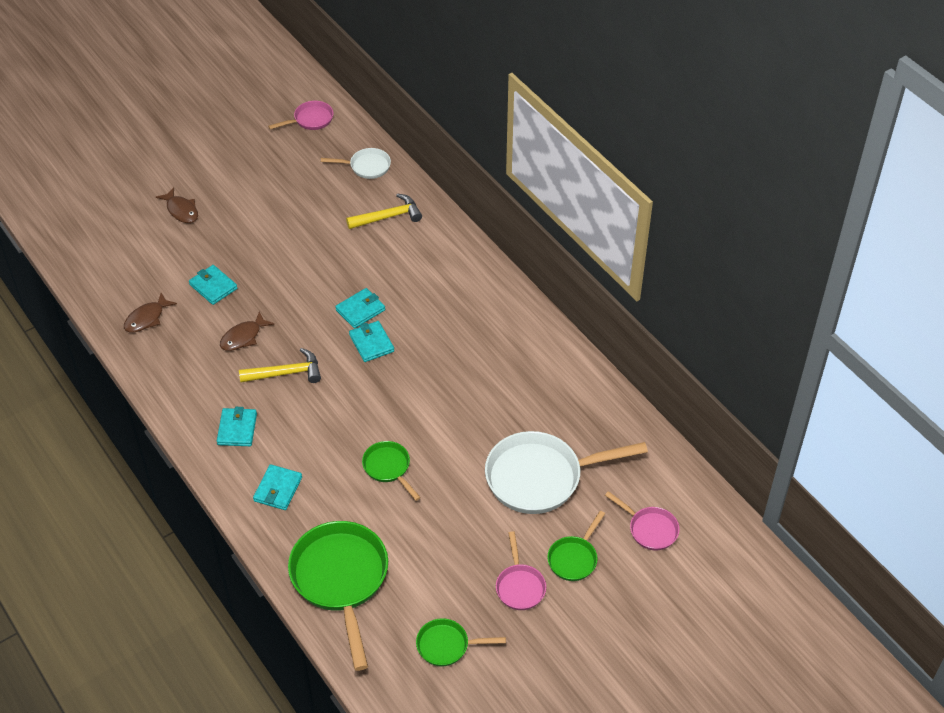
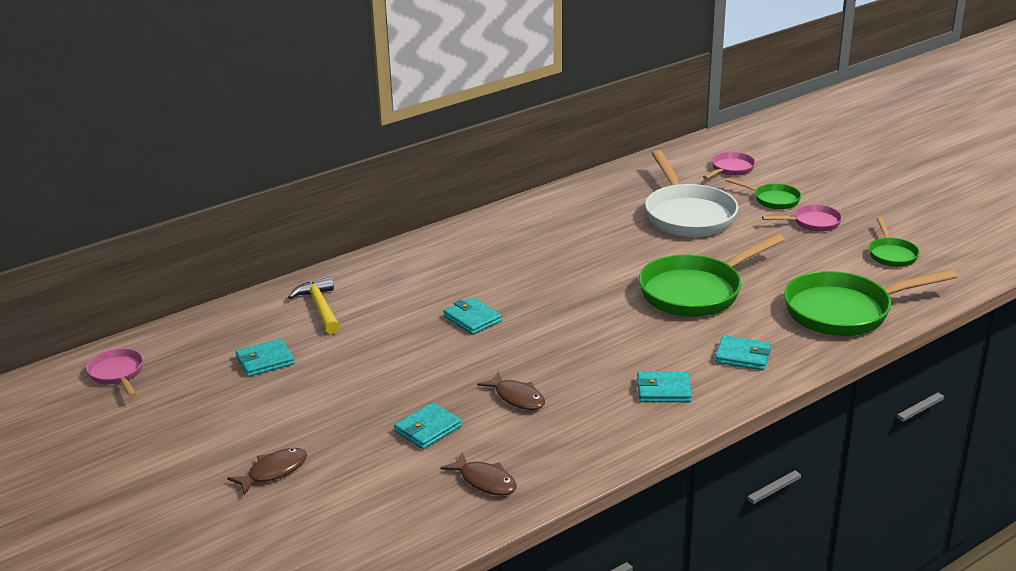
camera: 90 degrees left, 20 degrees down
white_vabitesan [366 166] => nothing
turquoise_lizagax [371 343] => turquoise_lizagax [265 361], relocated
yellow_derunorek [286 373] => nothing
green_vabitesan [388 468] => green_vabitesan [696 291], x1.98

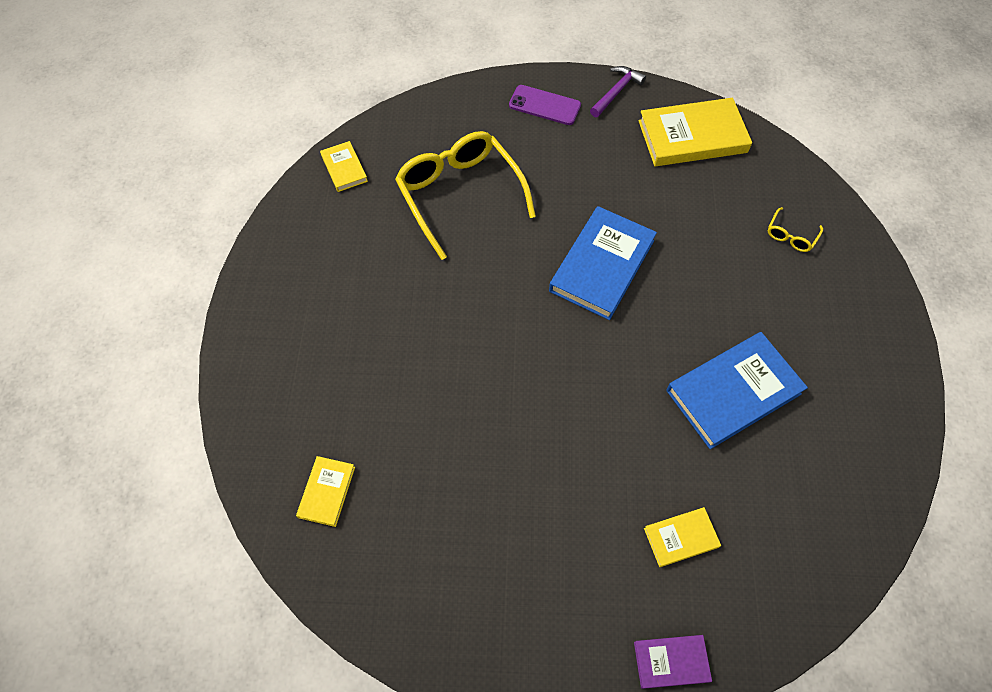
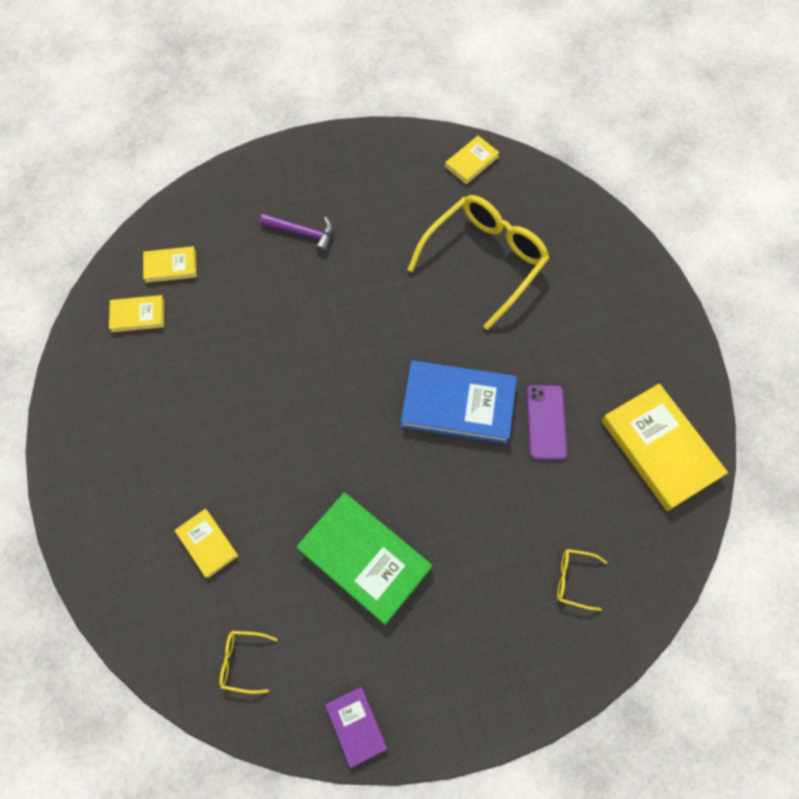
camera: 70 degrees right, 5 degrees up
purple_derunorek [616 92] => purple_derunorek [303 233], relocated
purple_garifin [544 105] => purple_garifin [546 422], relocated
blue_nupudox [733 392] => green_nupudox [364 558]
purple_nupudox [671 661] => purple_nupudox [356 726], relocated
nothing => yellow_nupudox [138 315]
nothing => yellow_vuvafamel [242 661]

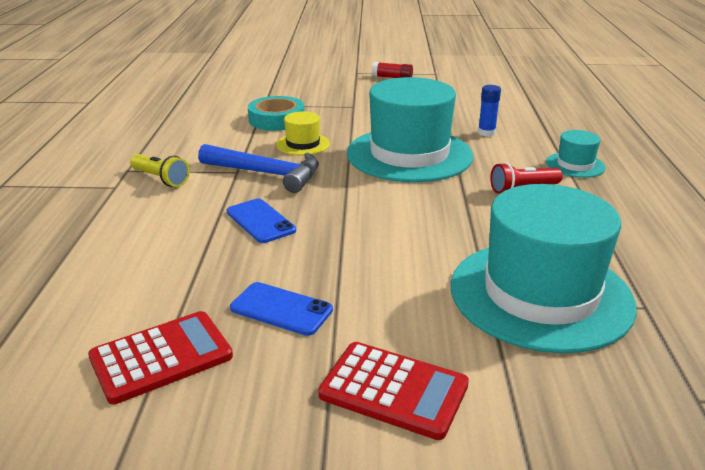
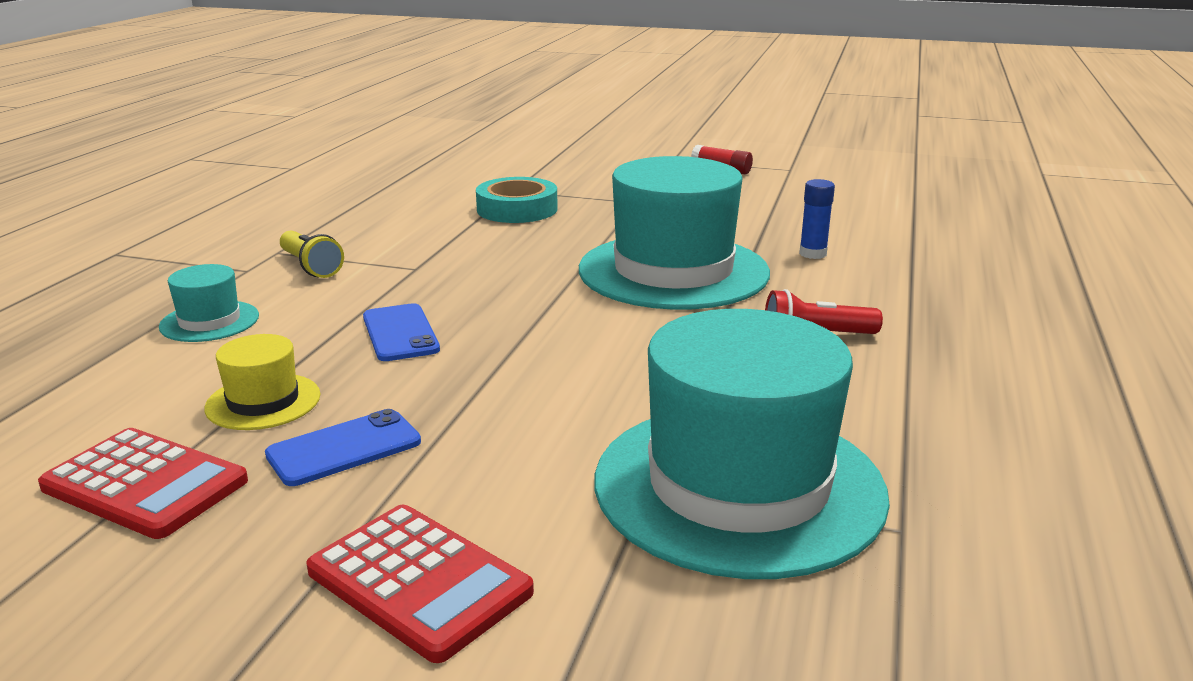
camera: 15 degrees right, 5 degrees down
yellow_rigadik [303 144] => yellow_rigadik [263 402], relocated
turquoise_rigadik [575 165] => turquoise_rigadik [209 321], relocated
blue_derunorek [266 174] => nothing
blue_garifin [281 309] => blue_garifin [344 448], 75 degrees counterclockwise
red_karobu [161 357] => red_karobu [145 484], 45 degrees clockwise

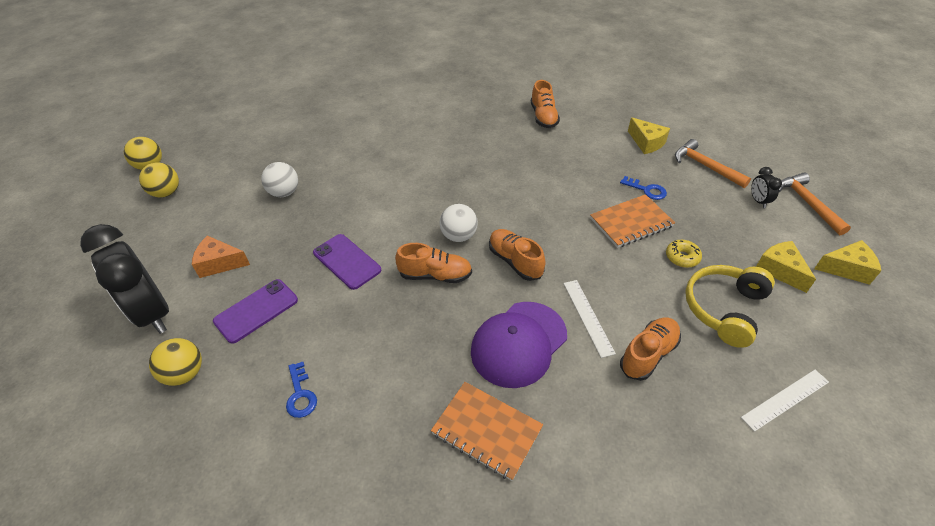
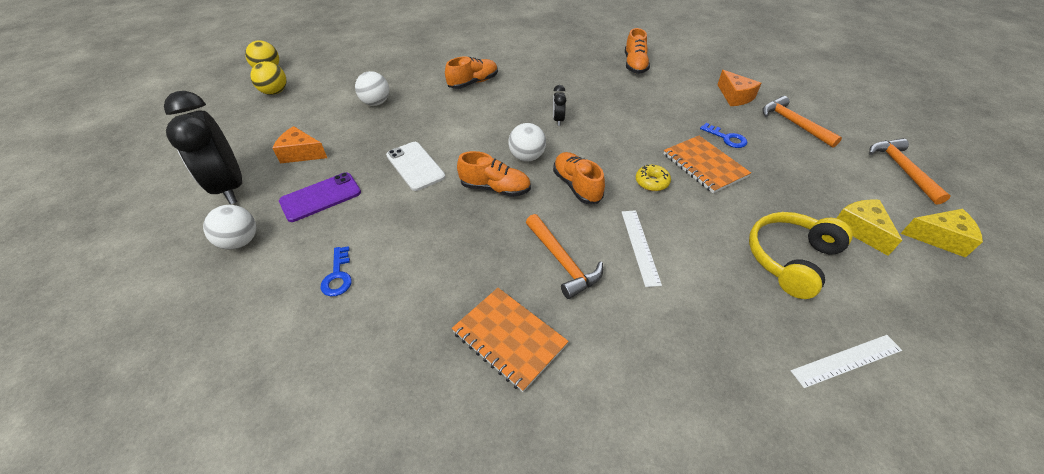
camera: 10 degrees right, 0 degrees up
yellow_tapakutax [646 143] => orange_tapakutax [735 96]
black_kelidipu [758 201] => black_kelidipu [558 120], relocated
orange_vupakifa [631 223] => orange_vupakifa [704 165], 75 degrees clockwise
purple_garifin [347 261] => white_garifin [415 166]
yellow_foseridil [682 257] => yellow_foseridil [652 182], relocated
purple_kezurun [518 344] => orange_derunorek [562 261]
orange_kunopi [648 354] => orange_kunopi [473 83], relocated
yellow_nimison [185 373] => white_nimison [240 241]

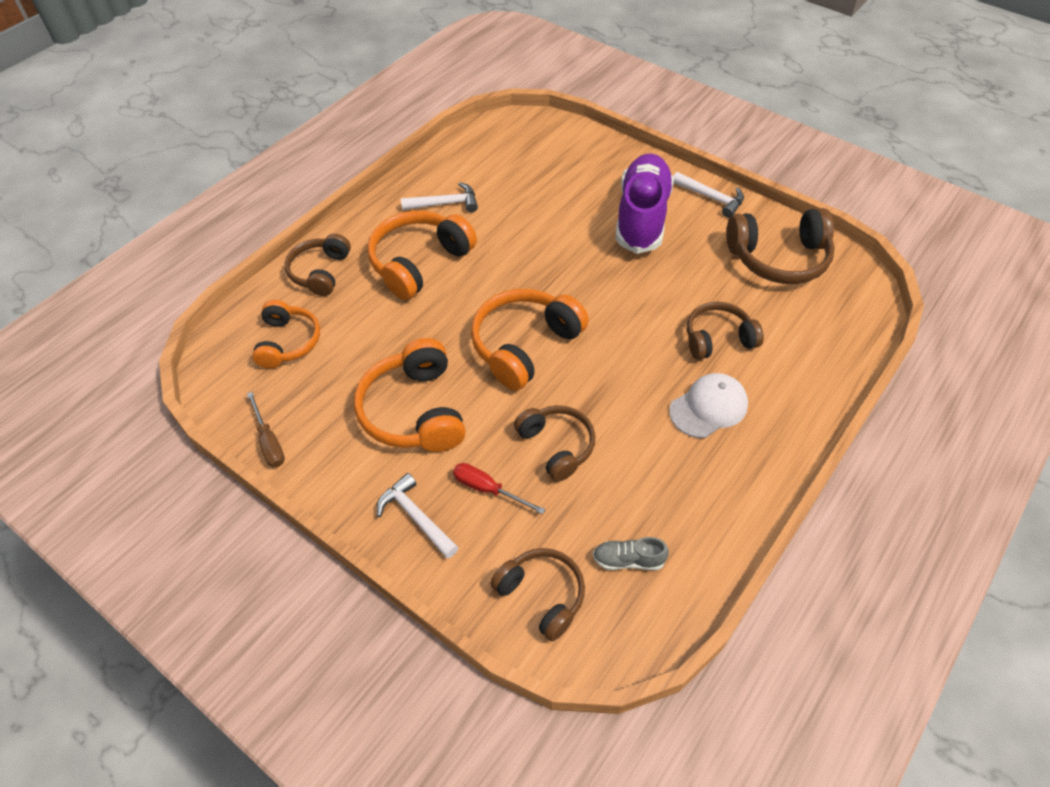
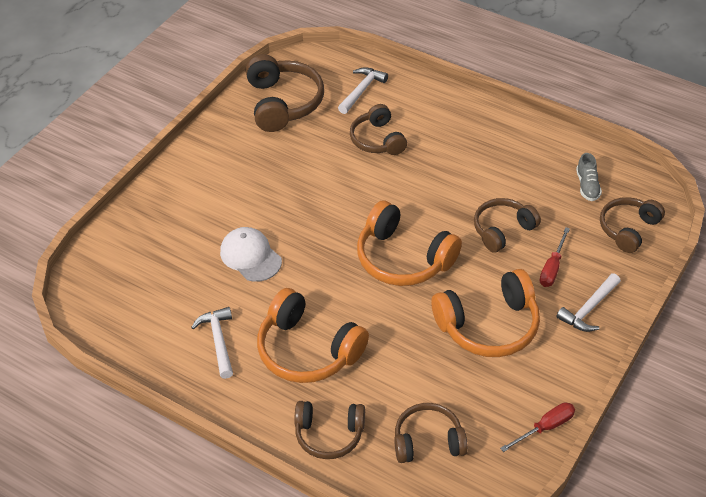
camera: 95 degrees left, 5 degrees down
purple_kunopi [642 217] => nothing
white_derunorek [711 198] => white_derunorek [361 90], relocated
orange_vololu [288 342] => brown_vololu [428 441]
white_kezurun [708 407] => white_kezurun [250 256], relocated
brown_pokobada [269 442] => red_pokobada [545 427]

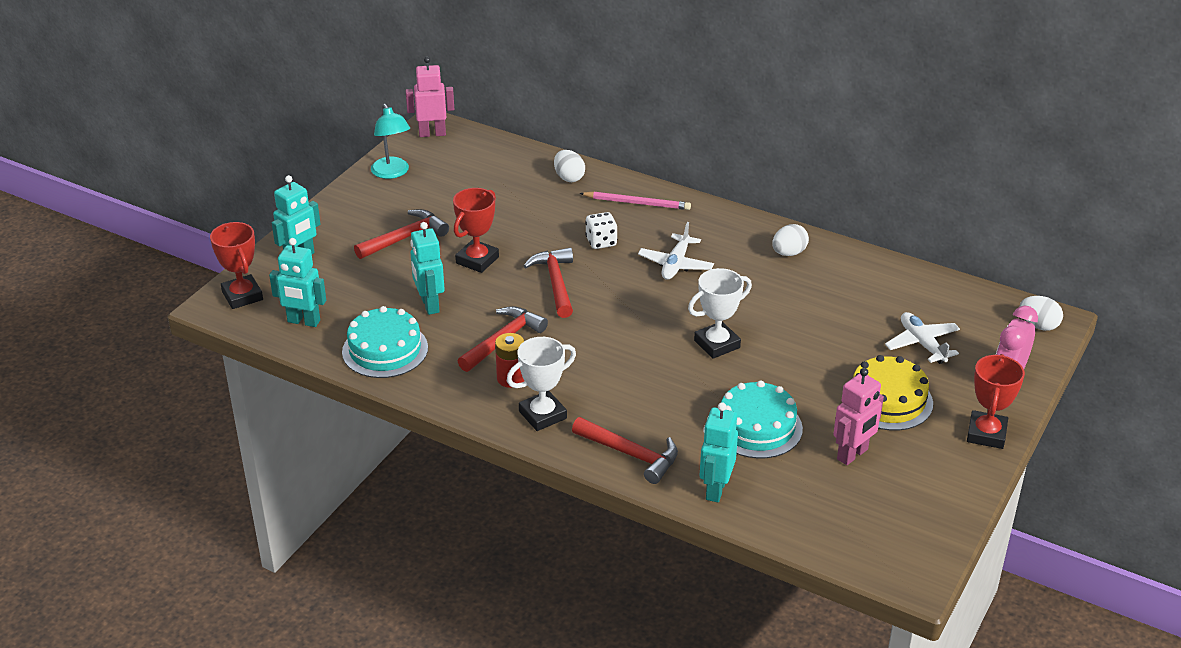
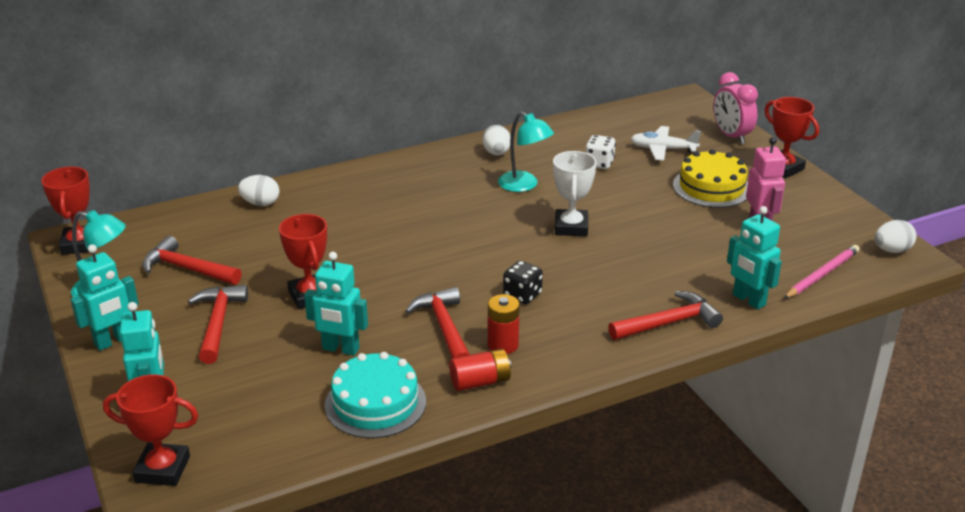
camera: 55 degrees left, 5 degrees down
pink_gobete [432 133] => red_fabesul [80 244]
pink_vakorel [637 203] => pink_vakorel [822 274], relocated
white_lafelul [601 242] => white_lafelul [599 163], relocated
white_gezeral [676 264] => nothing
turquoise_gobete [303 321] => turquoise_gobete [113 341], relocated
red_derunorek [555 283] => red_derunorek [187 269], relocated
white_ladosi [1038 325] => white_ladosi [891 250], relocated
white_fabesul [542 415] => nothing
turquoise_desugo [757 427] => nothing
nothing => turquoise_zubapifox [524 185]
nothing => black_lafelul [522 295]
nothing => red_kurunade [480 382]

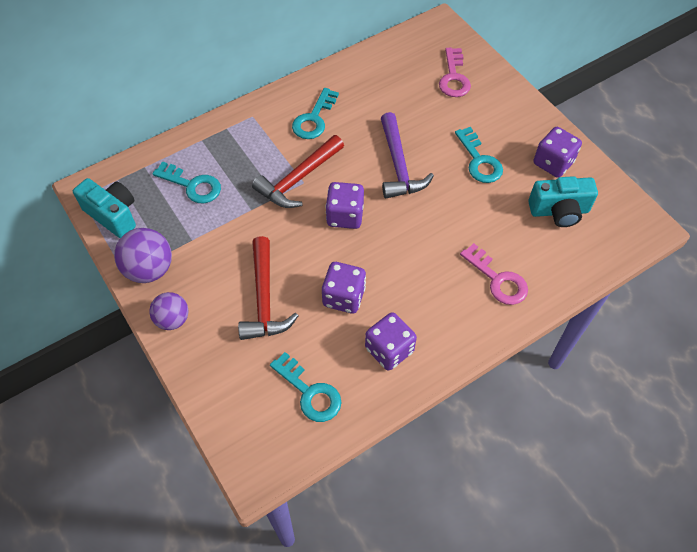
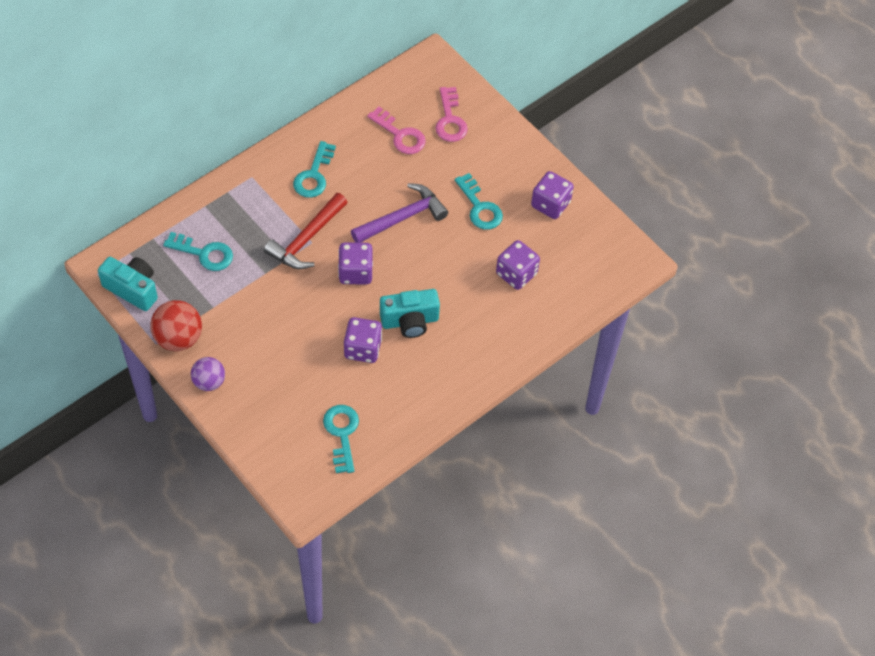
camera: 10 degrees left, 0 degrees up
purple_derunorek [398 165] => purple_derunorek [402 218], 105 degrees counterclockwise
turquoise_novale [559 211] => turquoise_novale [410 321], relocated
purple_nimison [149 269] => red_nimison [178 338]
red_derunorek [264 298] => nothing
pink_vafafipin [497 279] => pink_vafafipin [400 135], relocated
purple_lafelul [389 350] => purple_lafelul [516 274], relocated
turquoise_vafafipin [309 392] => turquoise_vafafipin [342 434], 135 degrees counterclockwise

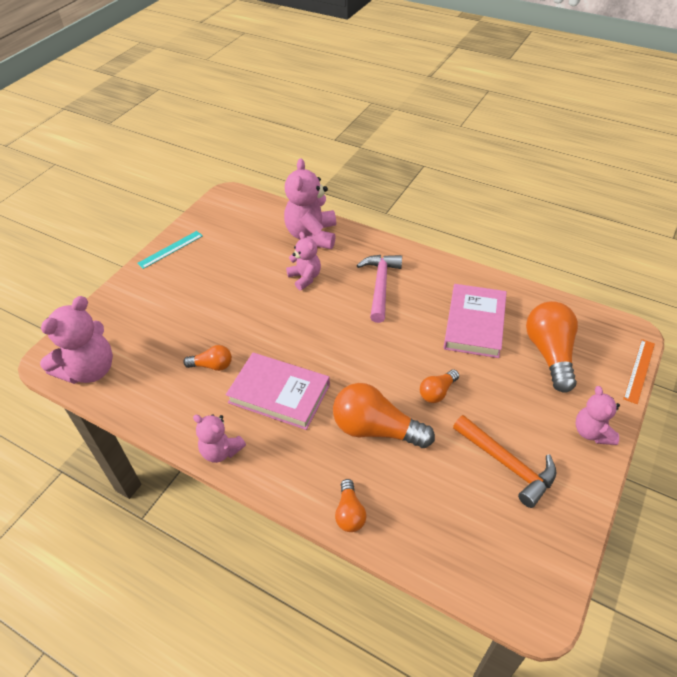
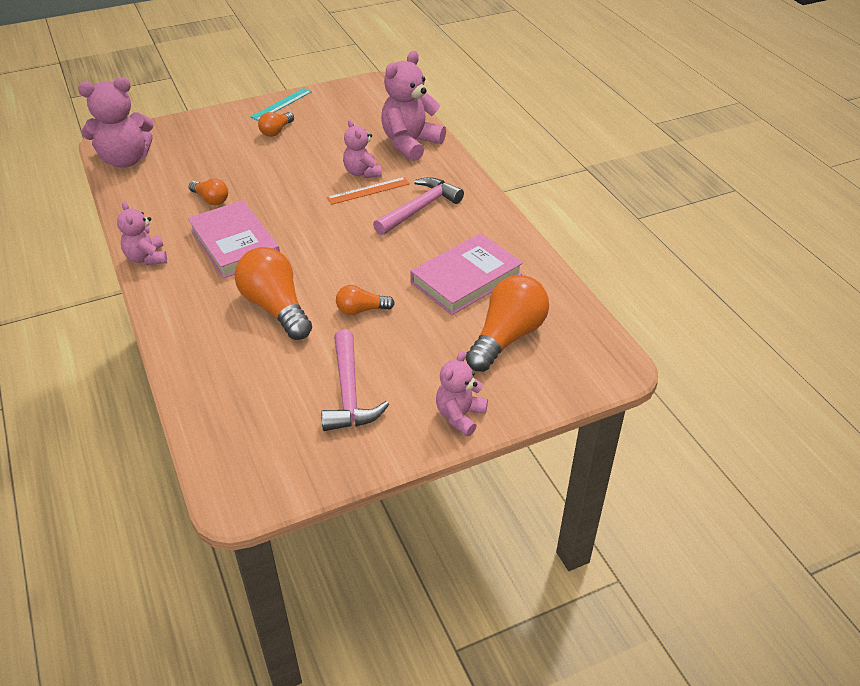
camera: 35 degrees right, 5 degrees down
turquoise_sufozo [170 249] => turquoise_sufozo [281 104], 45 degrees counterclockwise
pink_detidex [305 278] => pink_detidex [362 172], 150 degrees clockwise
orange_sufozo [639 370] => orange_sufozo [368 190], relocated
orange_derunorek [507 464] => pink_derunorek [349 392]
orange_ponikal [349 513] => orange_ponikal [276 131], relocated

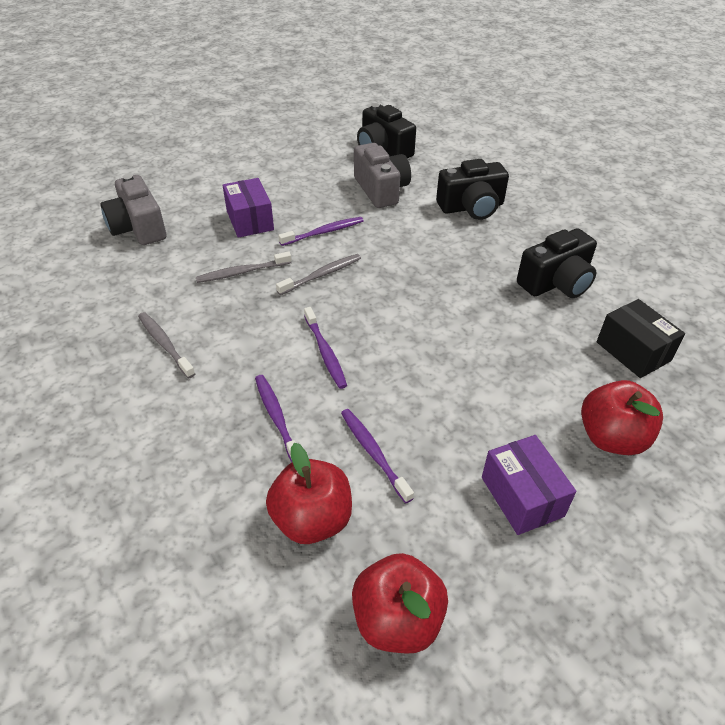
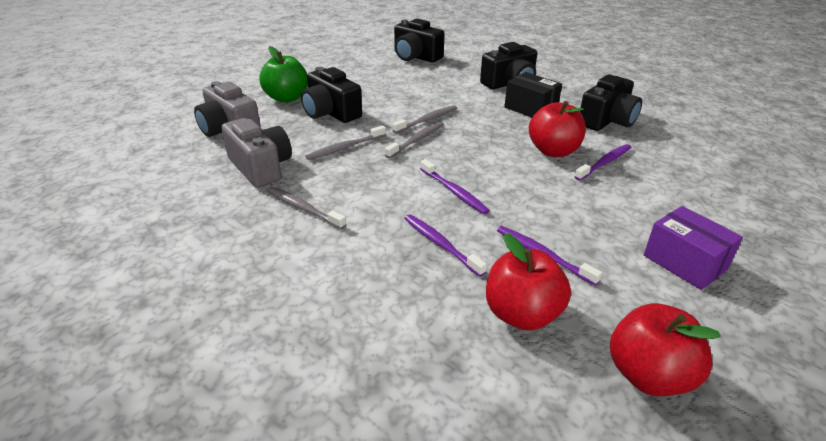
camera: 15 degrees left, 10 degrees down
grey_novale [381 190] => grey_novale [261 167], relocated
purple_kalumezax [250 220] => black_novale [331 112]
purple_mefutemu [324 232] => purple_mefutemu [604 163], relocated
black_kalumezax [633 351] => black_kalumezax [530 108], relocated
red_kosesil [611 438] => red_kosesil [553 151], relocated
nothing => green_kosesil [287 98]
nothing => grey_mefutemu [427 120]

